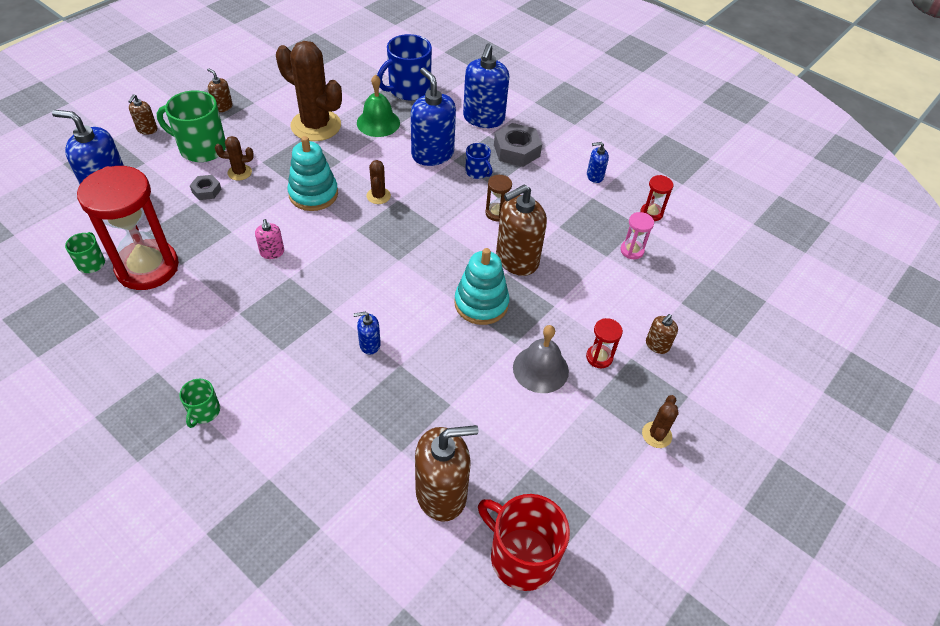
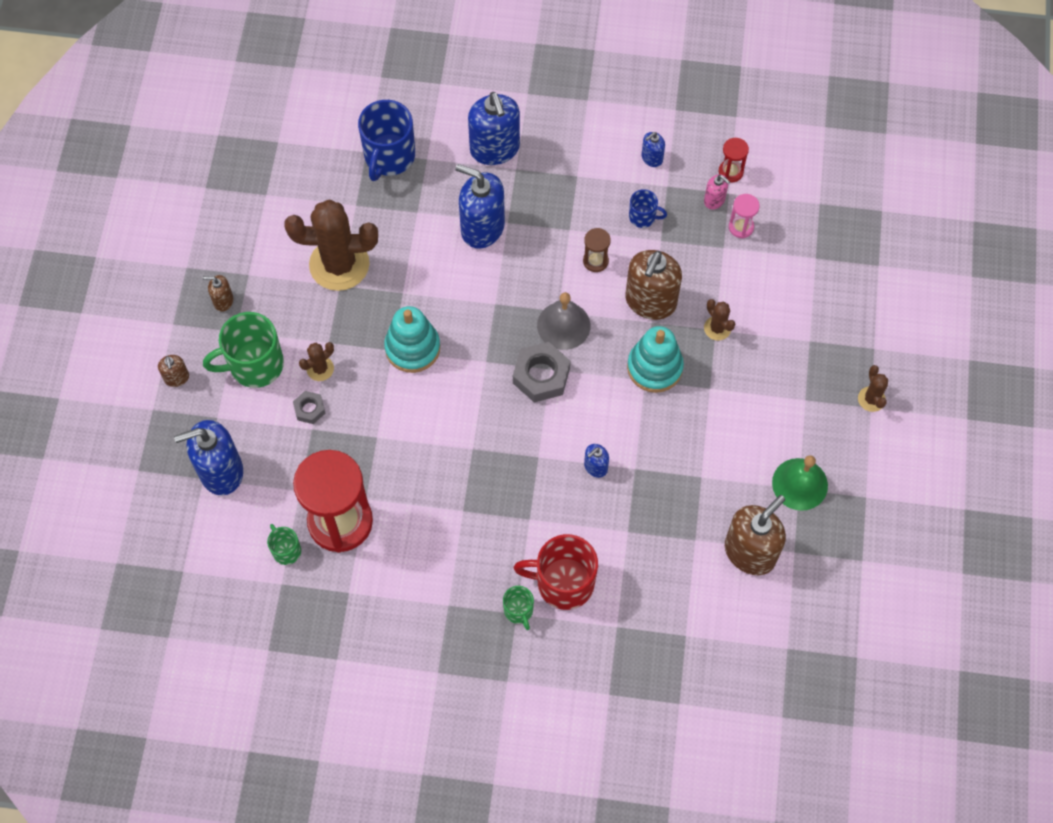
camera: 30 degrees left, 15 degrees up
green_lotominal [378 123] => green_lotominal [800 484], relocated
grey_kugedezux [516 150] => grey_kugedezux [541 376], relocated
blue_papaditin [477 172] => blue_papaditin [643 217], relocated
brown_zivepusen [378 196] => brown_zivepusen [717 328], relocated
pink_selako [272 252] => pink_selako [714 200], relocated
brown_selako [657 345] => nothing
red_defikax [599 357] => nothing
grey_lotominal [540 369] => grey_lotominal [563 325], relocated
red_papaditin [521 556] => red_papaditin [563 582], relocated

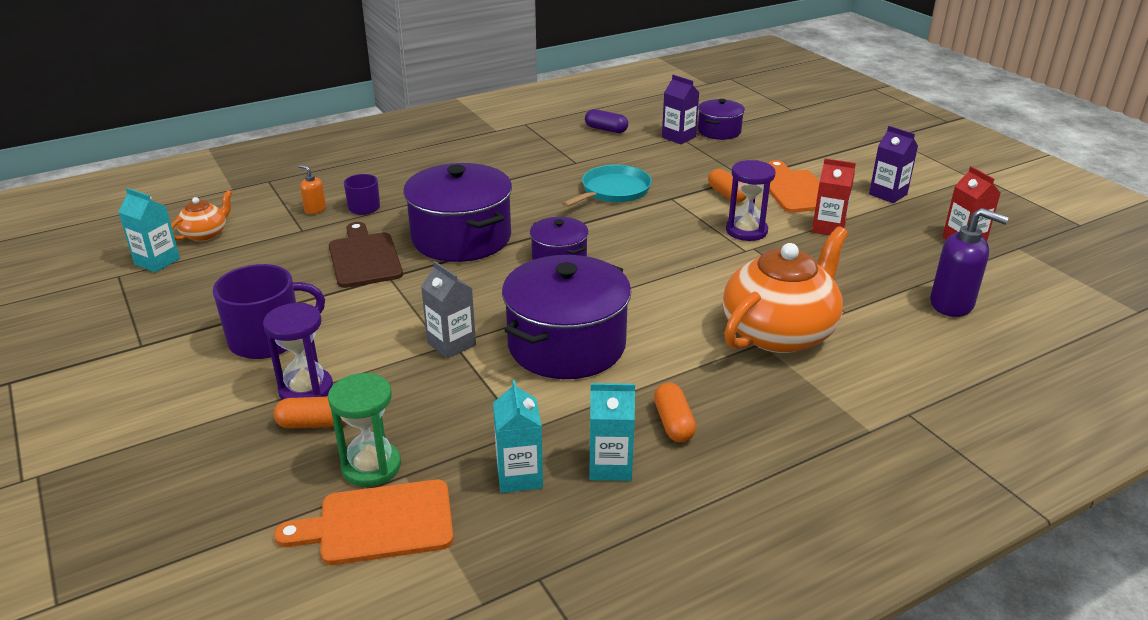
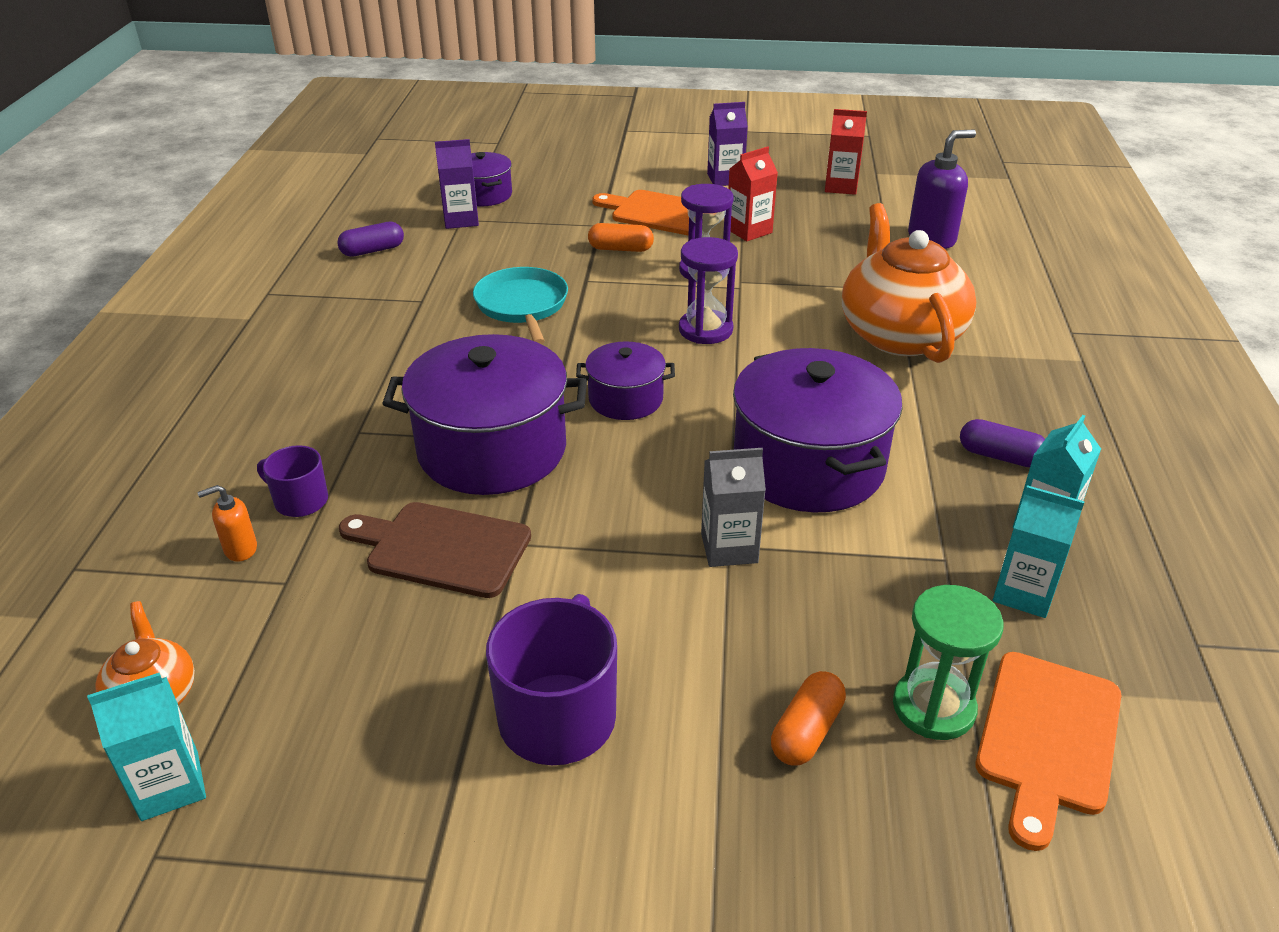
camera: 55 degrees left, 5 degrees up
purple_defikax [306 389] => purple_defikax [705 330], relocated
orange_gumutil [673 423] => purple_gumutil [1000 456]

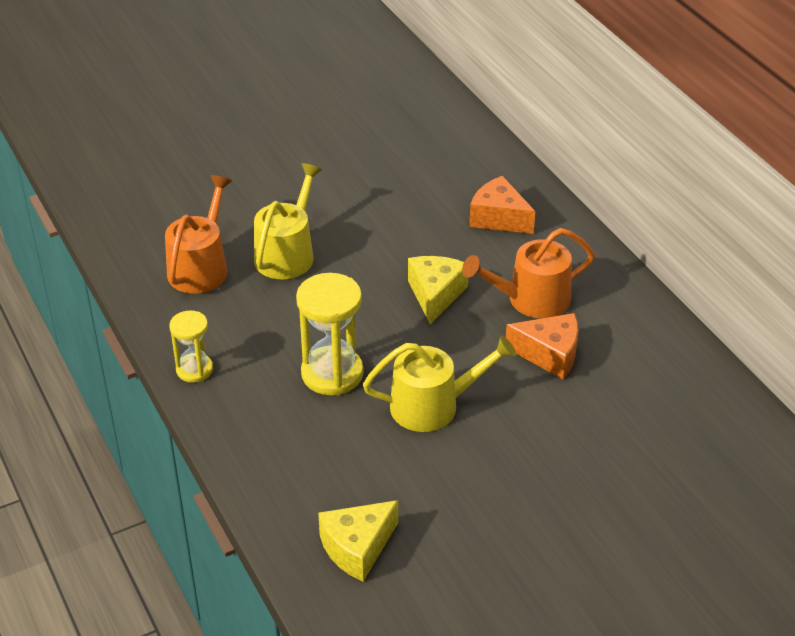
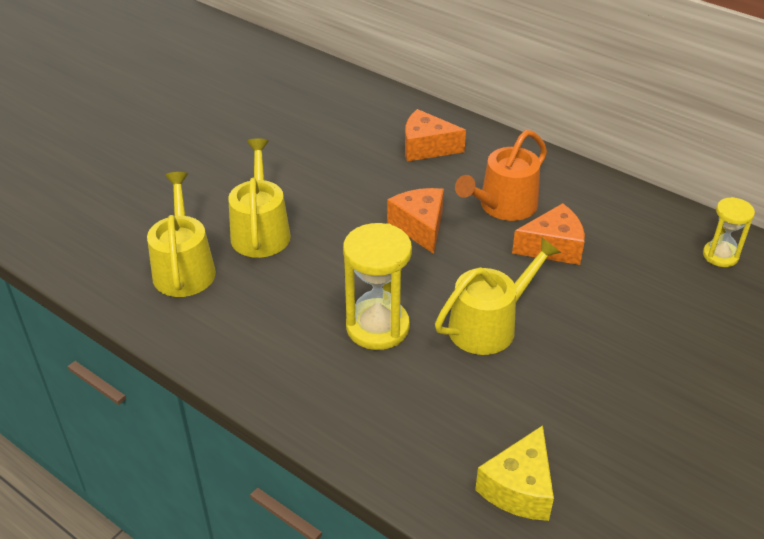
camera: 25 degrees left, 0 degrees up
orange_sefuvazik [201 267] => yellow_sefuvazik [184 268]
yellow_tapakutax [435 295] => orange_tapakutax [420 227]
yellow_defikax [194 369] => yellow_defikax [720 255], relocated

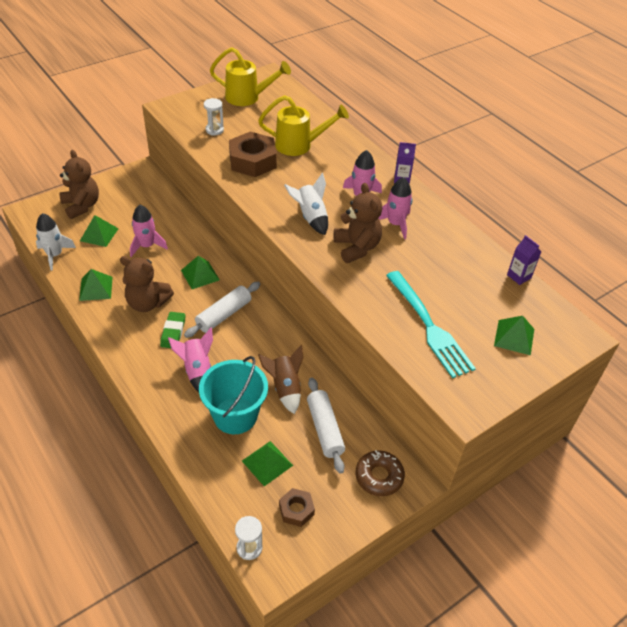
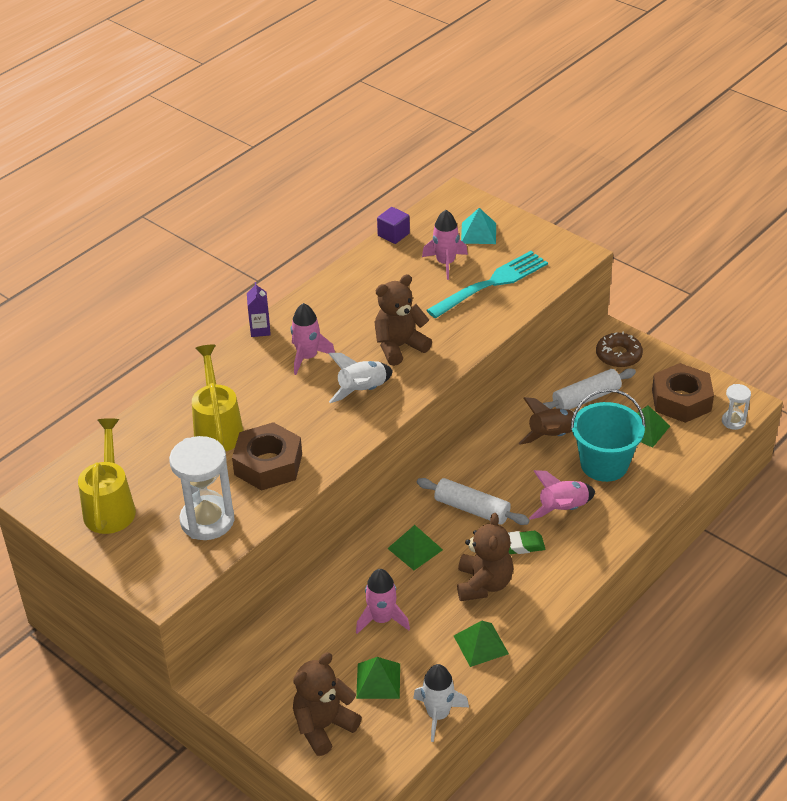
camera: 100 degrees left, 5 degrees down
white_defikax [214 130] => white_defikax [207 520], x1.99
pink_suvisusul [395 224] => pink_suvisusul [446 263], relocated
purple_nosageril [519 276] => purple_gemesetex [393 235]
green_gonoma [514 337] => turquoise_gonoma [478 233]
brown_kugedezux [296 510] => brown_kugedezux [681 400], x1.85

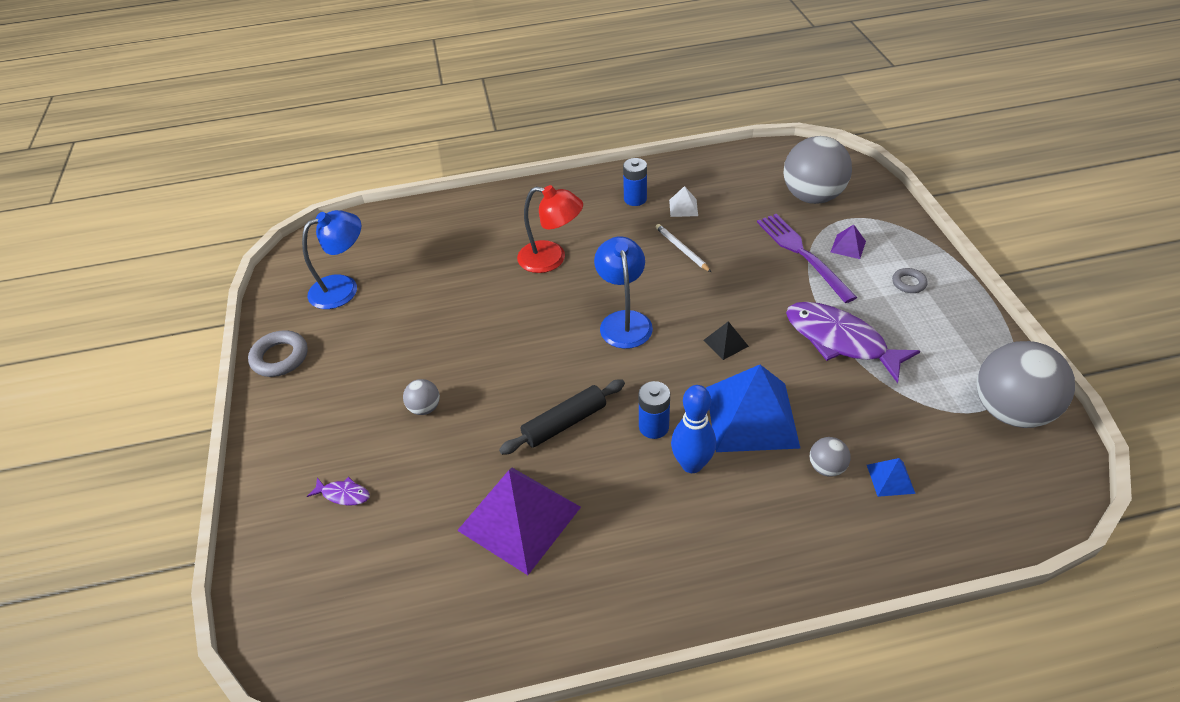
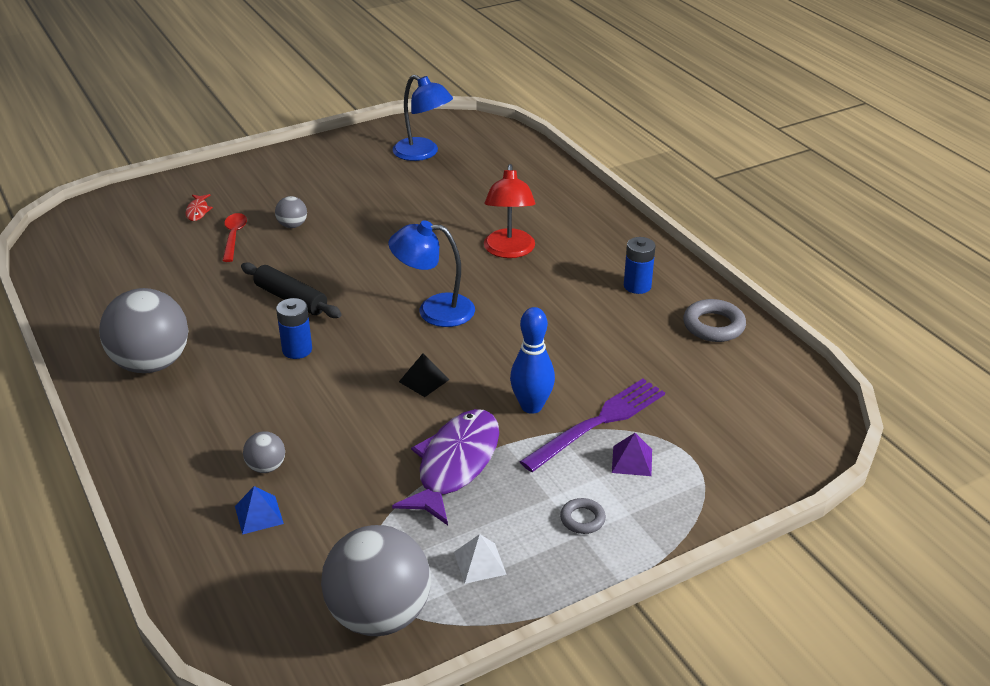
camera: 70 degrees right, 10 degrees down
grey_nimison [812 196] => grey_nimison [151 364], relocated
white_gonoma [683 207] => white_gonoma [479 563], relocated
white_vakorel [681 249] => nothing
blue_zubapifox [624 321] => blue_zubapifox [434 310], 150 degrees counterclockwise
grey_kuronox [280 357] => grey_kuronox [713 326], relocated
blue_gonoma [751 417] => nothing
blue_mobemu [691 464] => blue_mobemu [531 406], relocated
purple_gonoma [519 518] => nothing
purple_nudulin [343 494] => red_nudulin [198 211]
nothing => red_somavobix [234 237]

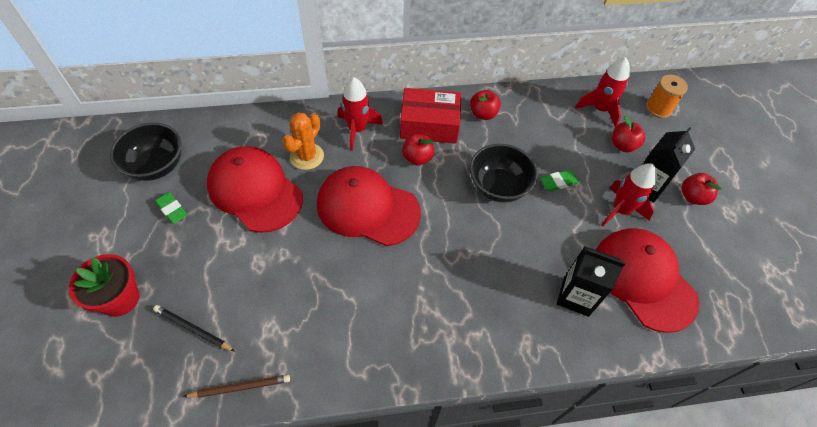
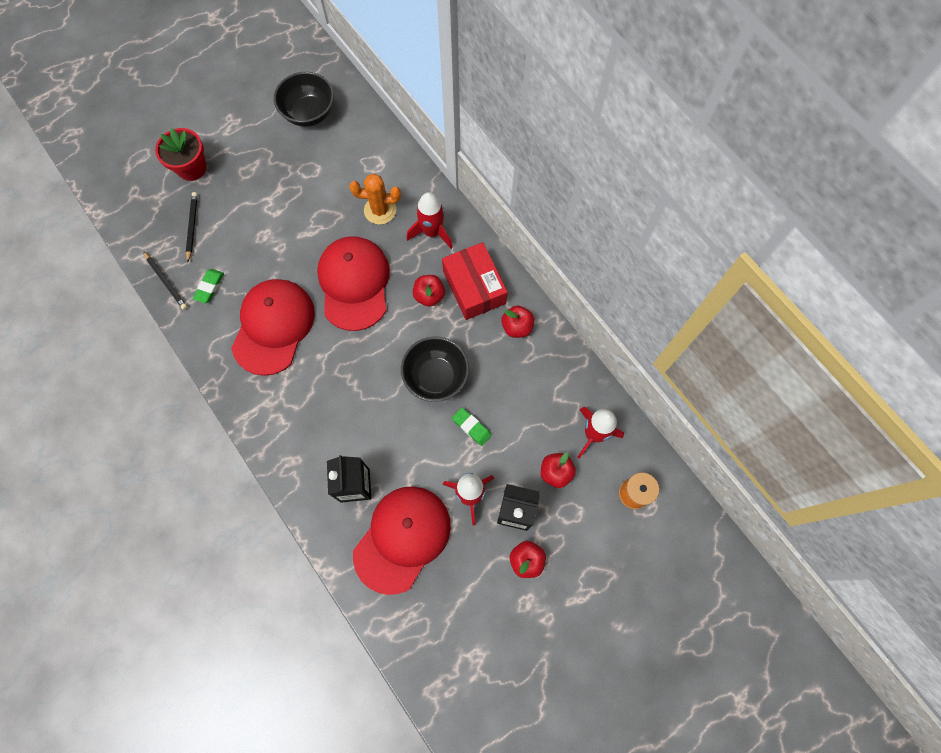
camera: 65 degrees right, 15 degrees up
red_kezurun [255 191] => red_kezurun [273 327], relocated
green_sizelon [172 209] => green_sizelon [209 287], relocated
brown_vakorel [240 387] => black_vakorel [166 282]

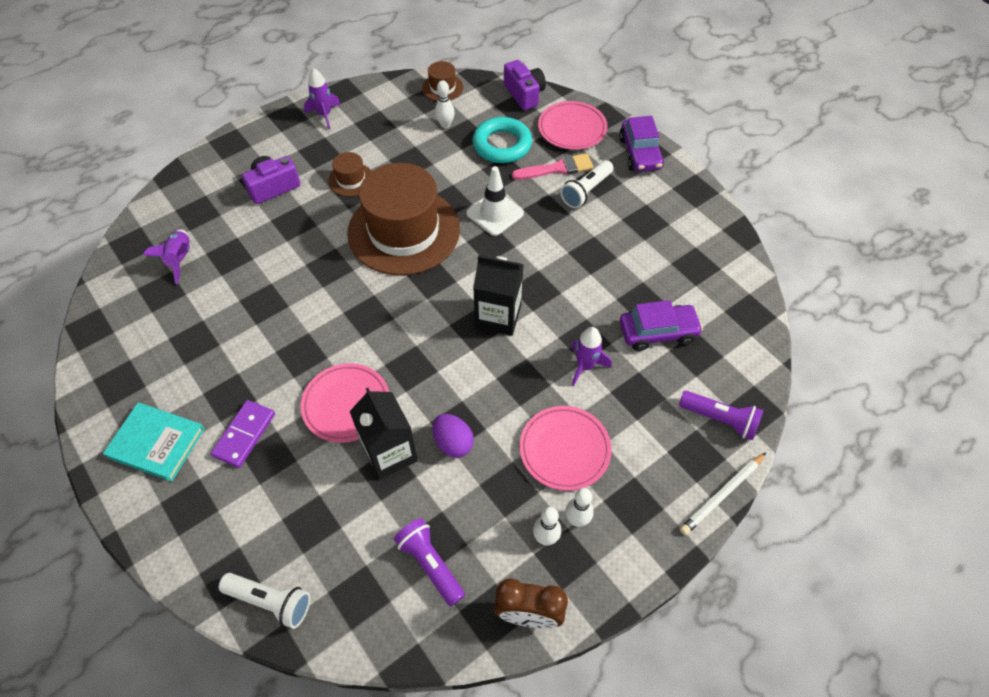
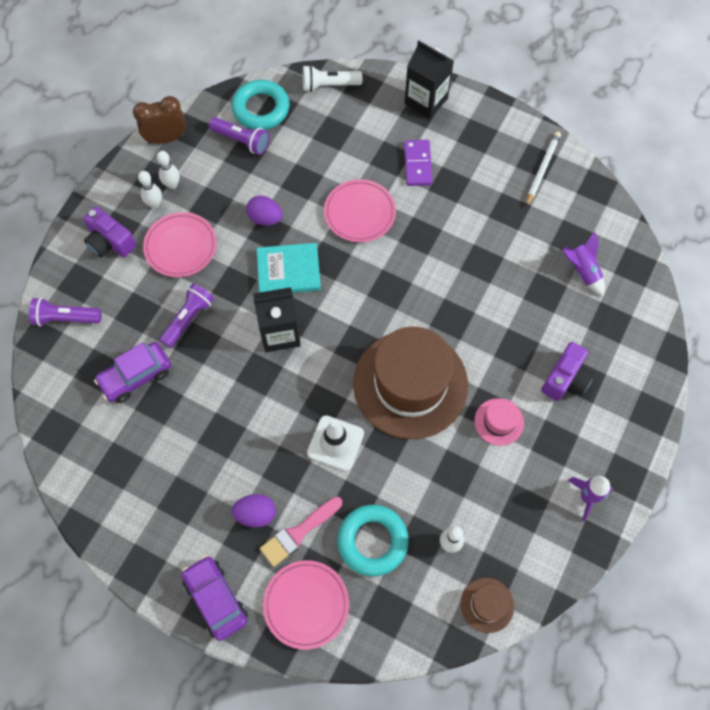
camera: 155 degrees right, 10 degrees up
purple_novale [524 94] => purple_novale [110 242], relocated
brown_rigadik [351 179] => pink_rigadik [499 422]
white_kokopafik [586 191] => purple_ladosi [256 514]
purple_suvisusul [585 366] => purple_kokopafik [188 319]
black_nosageril [389 453] => black_nosageril [426 101], relocated
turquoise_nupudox [156 443] => turquoise_nupudox [288 271], relocated
white_vakorel [722 495] => white_vakorel [542 169], relocated
nothing => turquoise_kuronox [261 109]

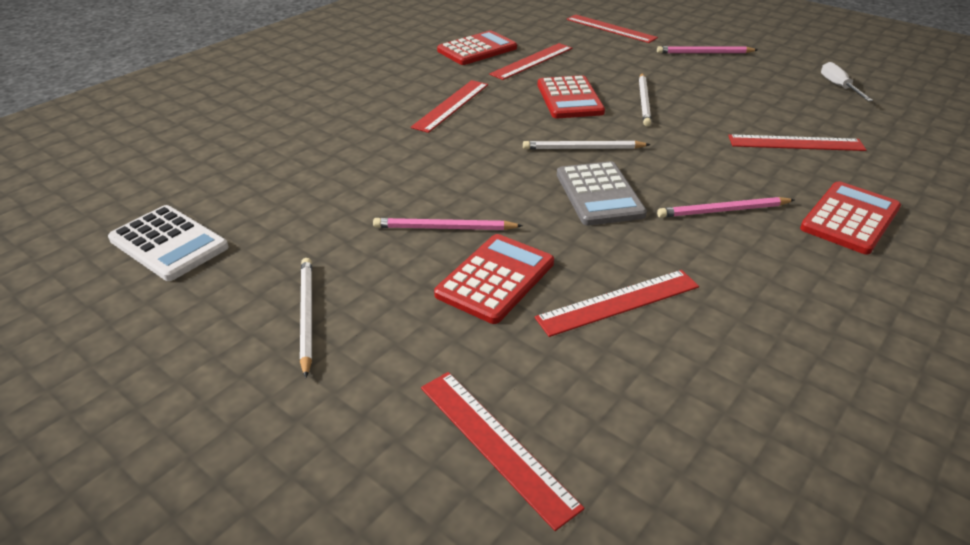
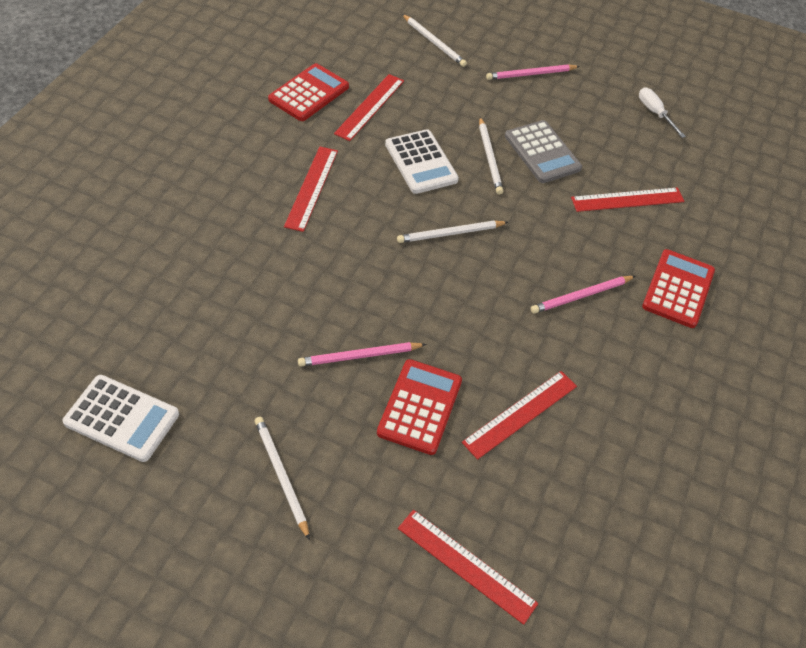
camera: 20 degrees left, 15 degrees up
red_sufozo [610 28] => white_vakorel [434 42]
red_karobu [569 98] => white_karobu [421 162]
grey_karobu [599 194] => grey_karobu [542 152], relocated

